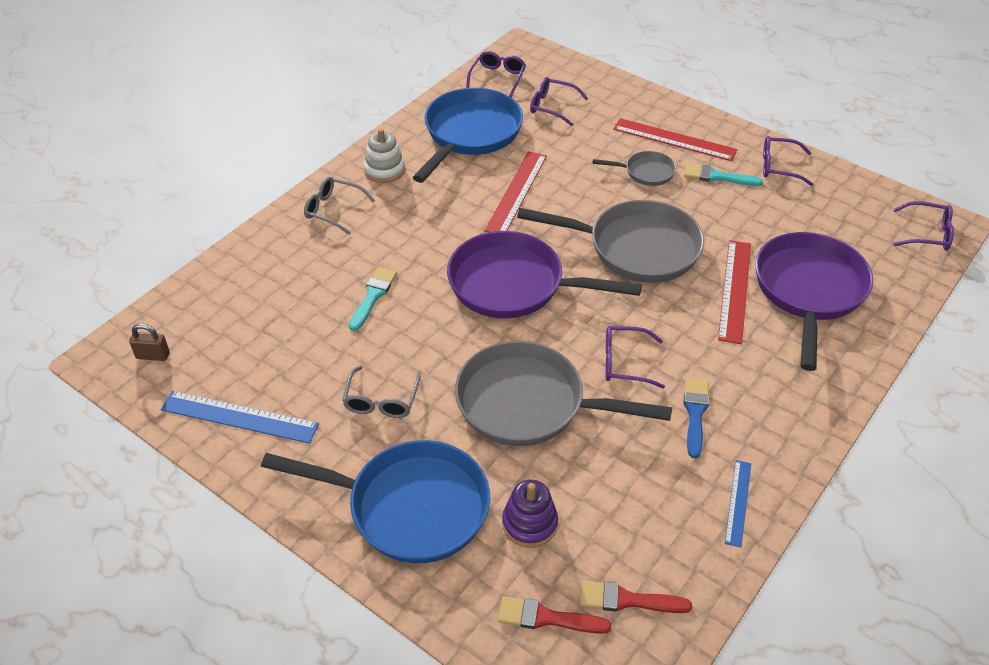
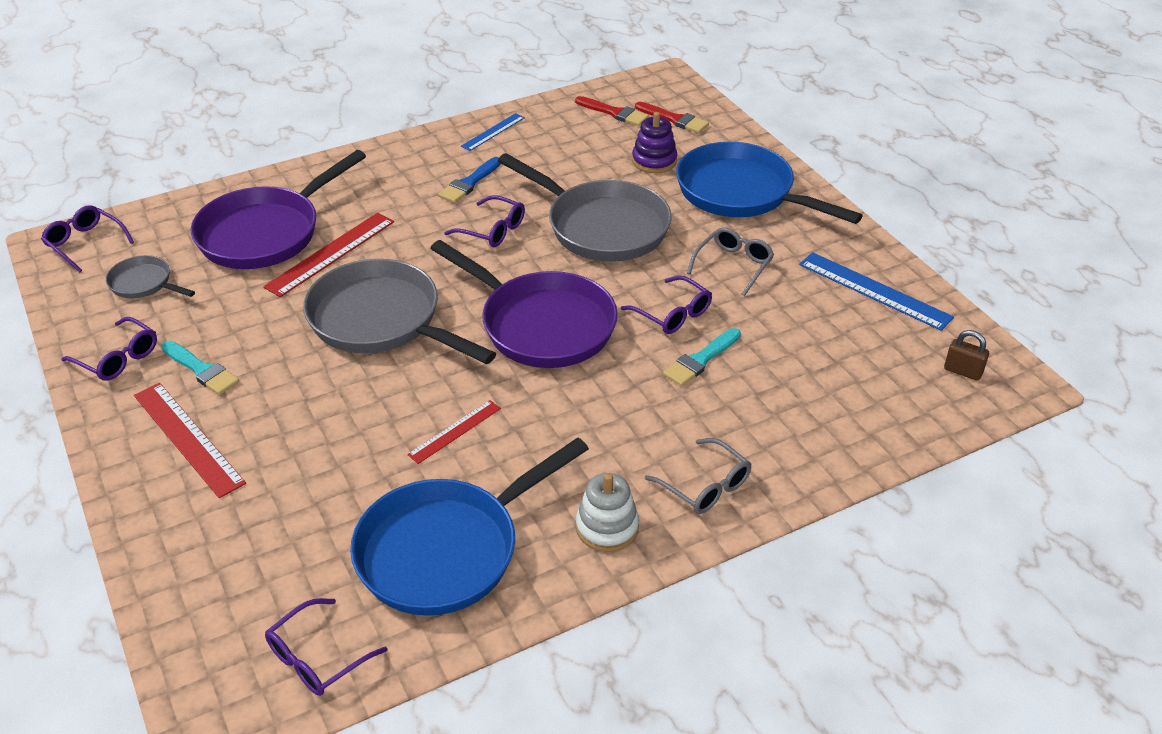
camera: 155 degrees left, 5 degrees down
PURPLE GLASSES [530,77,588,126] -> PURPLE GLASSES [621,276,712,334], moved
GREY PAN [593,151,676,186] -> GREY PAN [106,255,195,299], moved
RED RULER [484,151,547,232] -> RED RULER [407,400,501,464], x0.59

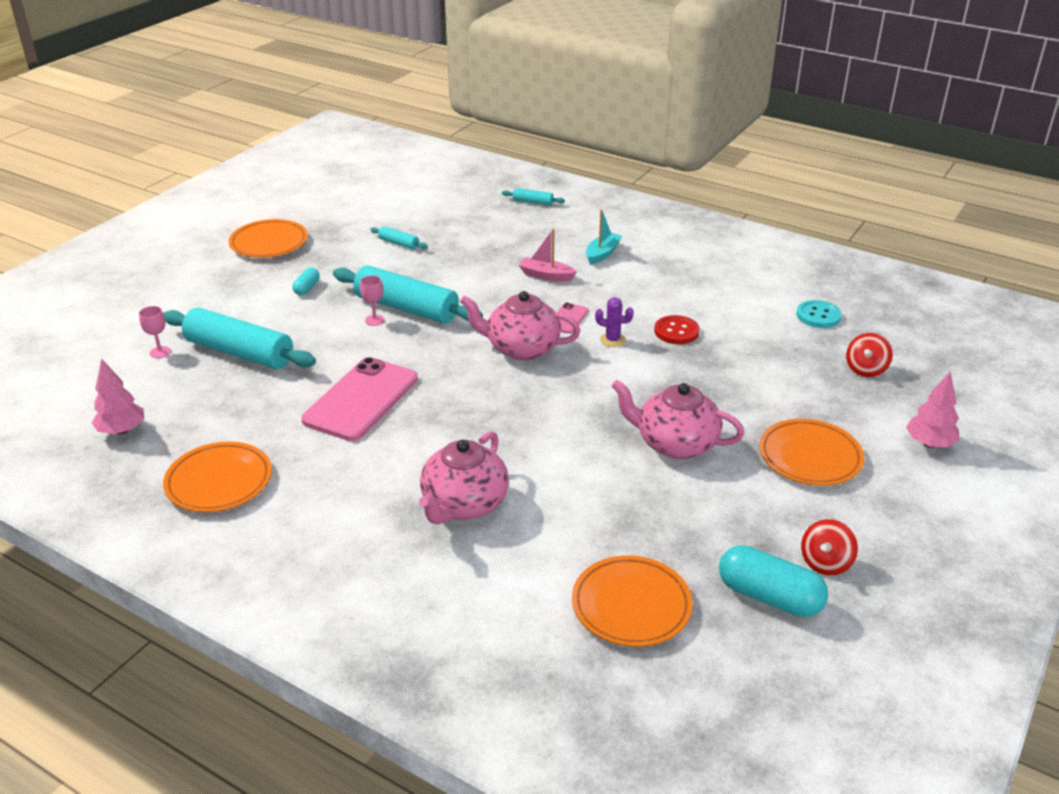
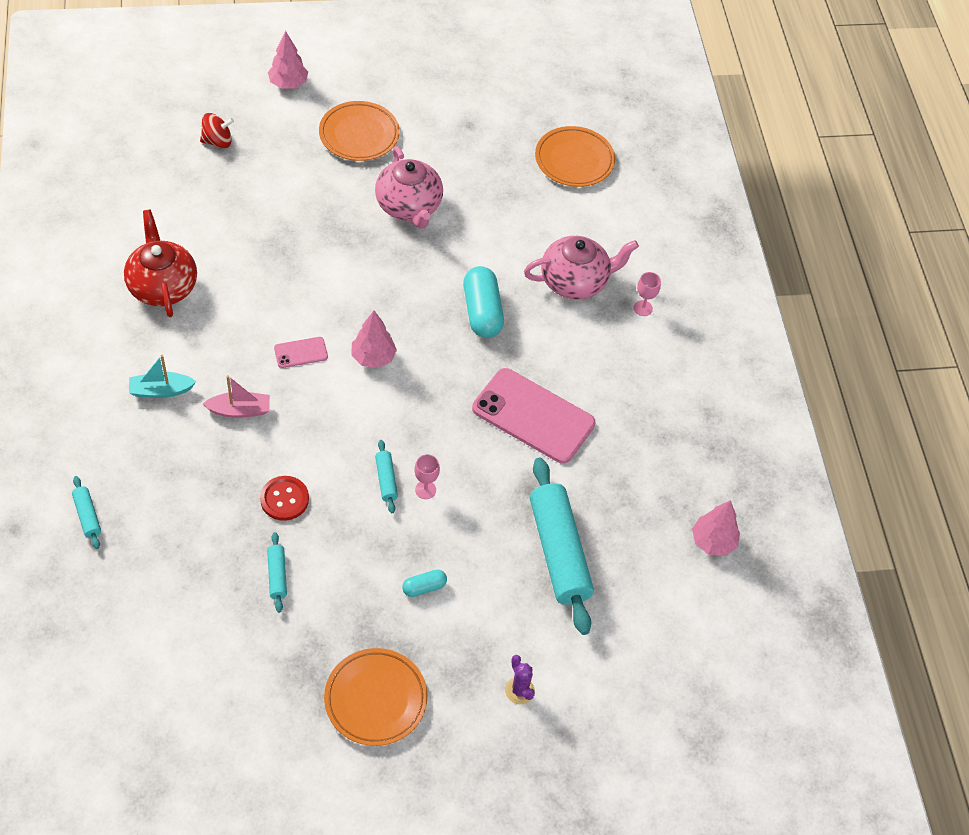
camera: 135 degrees left, 20 degrees up
ORANGE PLATE [163,441,272,512] -> none
TURQUOISE BUTTON [796,300,842,328] -> none
RED SPINNING TOP [801,519,858,575] -> none
none -> RED TEAPOT [124,210,197,317]
PINK GOBLET [139,306,171,358] -> PINK GOBLET [634,272,661,316], moved
PURPLE CACTUS [595,297,634,347] -> PURPLE CACTUS [505,655,535,704], moved
RED BUTTON [654,315,700,344] -> RED BUTTON [260,476,309,521], moved
TURQUOISE CAPSULE [719,545,828,617] -> TURQUOISE CAPSULE [463,266,504,338], moved
PINK TEAPOT [460,291,581,360] -> PINK TREE [351,311,397,368]
PINK PHONE [301,357,418,441] -> PINK PHONE [472,368,595,464], 45 degrees clockwise
PINK BOAT [519,229,577,281] -> PINK BOAT [203,375,270,418], 75 degrees counterclockwise
TURQUOISE ROLLING PIN [333,265,483,324] -> TURQUOISE ROLLING PIN [375,440,398,513], x0.44

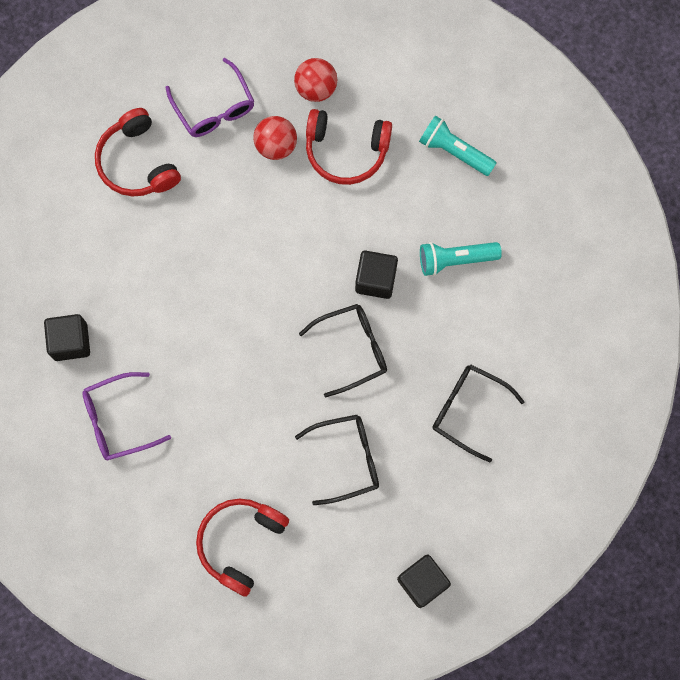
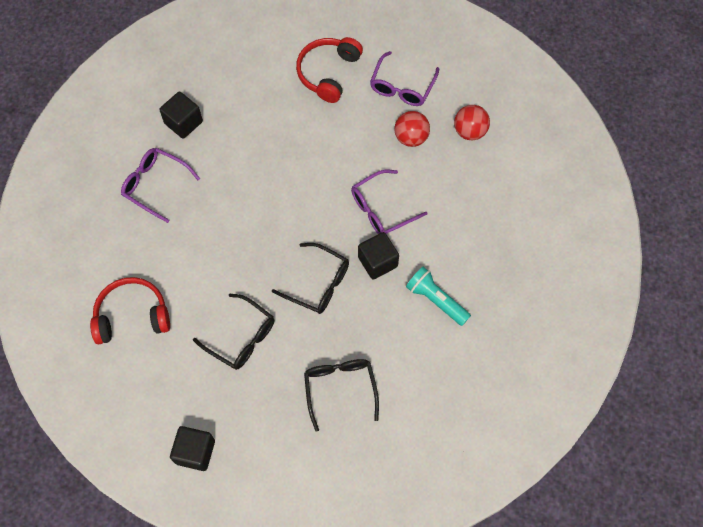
camera: 50 degrees right, 10 degrees down
RED HEADPHONES [306,109,392,185] -> none
TURQUOISE FLASHLIGHT [419,115,496,176] -> none
none -> PURPLE GLASSES [351,170,427,234]

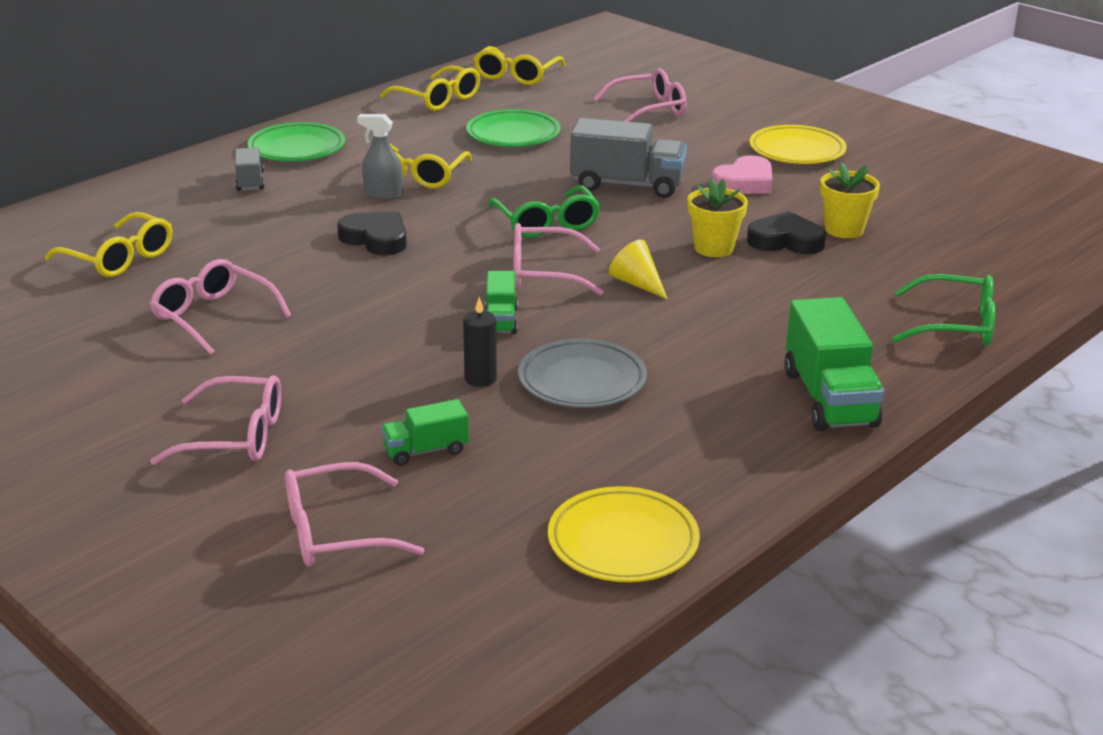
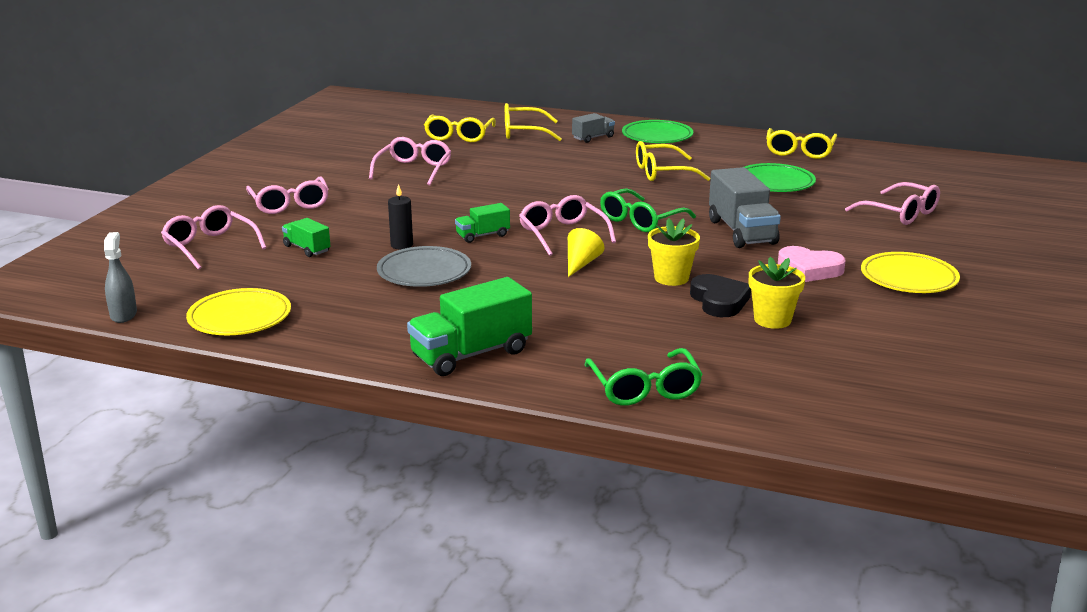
camera: 65 degrees right, 5 degrees down
BLACK HEART [337,212,407,255] -> none
GREY SPRAY BOTTLE [357,114,403,200] -> GREY SPRAY BOTTLE [104,232,137,323], moved
YELLOW GLASSES [474,46,566,85] -> YELLOW GLASSES [505,103,562,141], moved

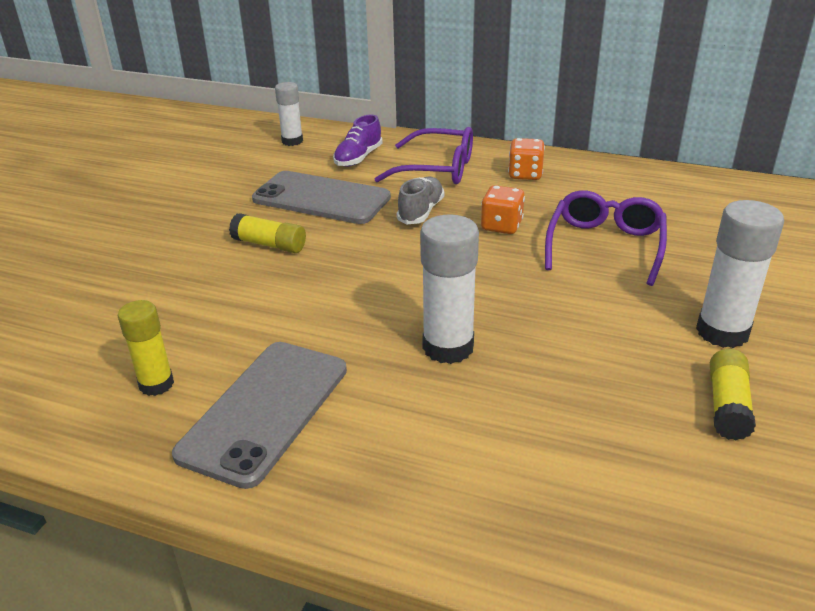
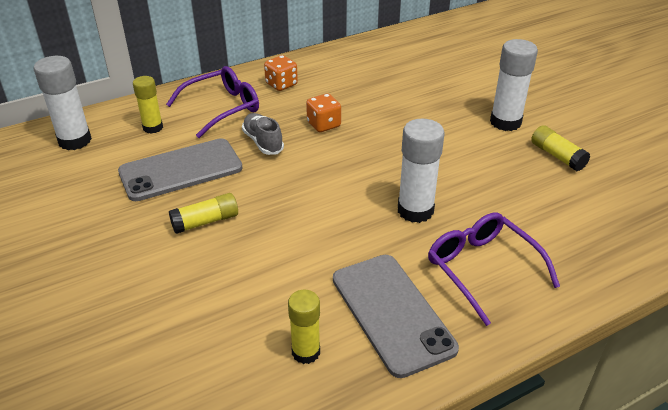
camera: 50 degrees left, 5 degrees up
PURPLE GLASSES [545,190,667,286] -> PURPLE GLASSES [428,213,560,326], moved
PURPLE SHOE [333,114,383,167] -> YELLOW GLUE STICK [133,76,163,134]
WHITE GLUE STICK [275,82,303,146] -> WHITE GLUE STICK [34,56,92,150], x1.57

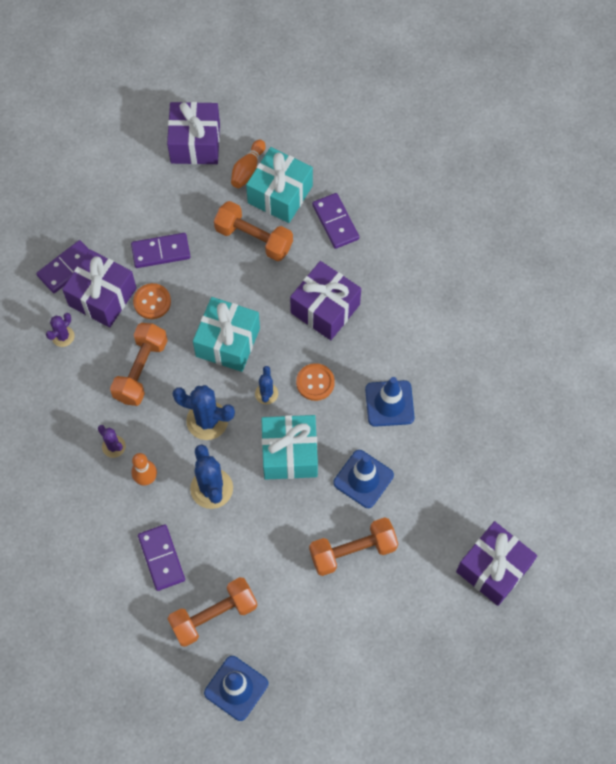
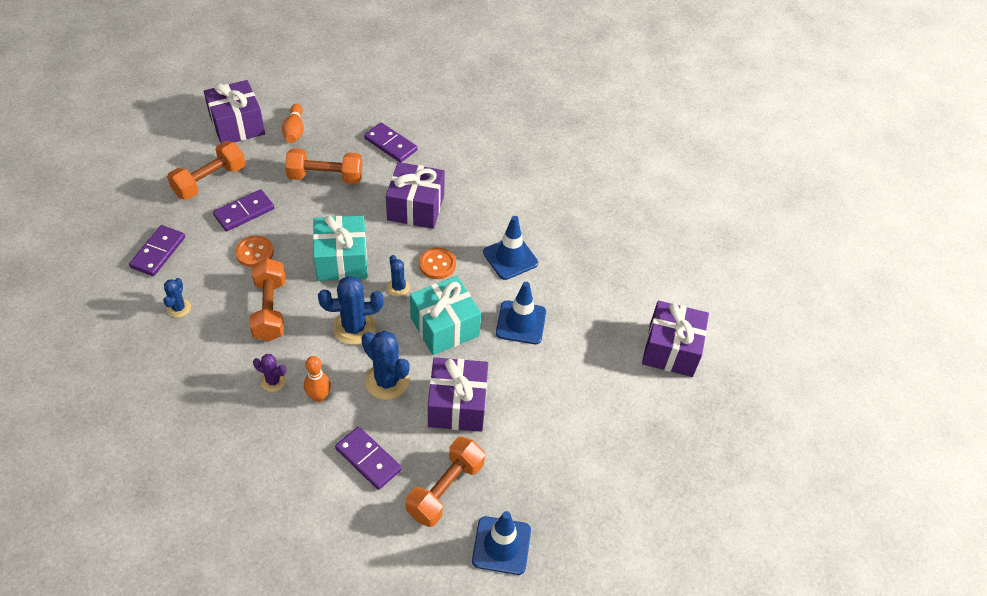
camera: 30 degrees left, 15 degrees down
TURQUOISE GIFT [246,147,313,223] -> none
PURPLE GIFT [62,250,137,328] -> PURPLE GIFT [428,357,488,432], moved
ORANGE DUMBBELL [309,517,398,576] -> ORANGE DUMBBELL [167,141,246,200], moved
PURPLE CACTUS [46,313,74,347] -> BLUE CACTUS [163,278,191,318]

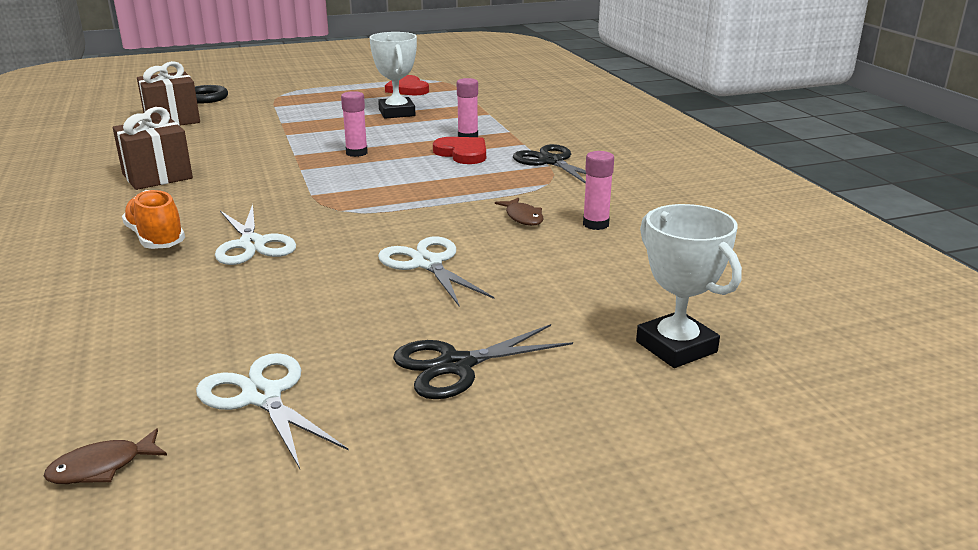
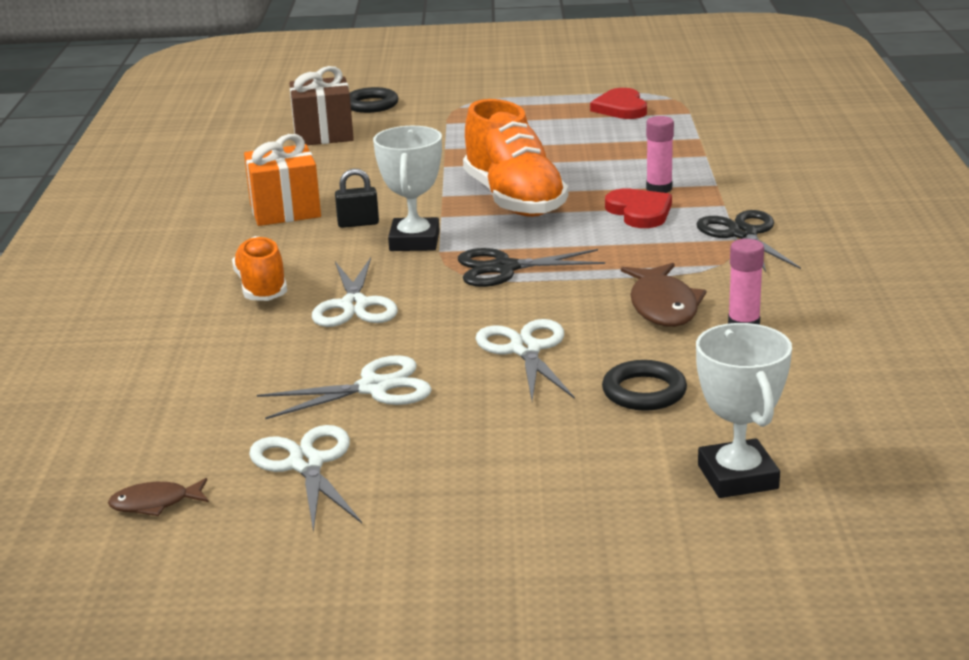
camera: 20 degrees right, 0 degrees up
none -> WHITE SCISSORS [257,355,432,419]
none -> BLACK PADLOCK [335,168,379,228]
none -> BLACK RING [602,360,687,411]
WHITE TROPHY [369,32,417,119] -> WHITE TROPHY [373,126,442,251], moved
BLACK SCISSORS [393,324,573,399] -> BLACK SCISSORS [458,248,605,287], moved
PINK GLUE STICK [341,91,368,157] -> ORANGE SHOE [463,99,568,217]
BROWN GIFT [113,107,193,190] -> ORANGE GIFT [244,134,321,226]
BROWN FISH [495,198,544,226] -> BROWN FISH [621,263,706,327], x1.70

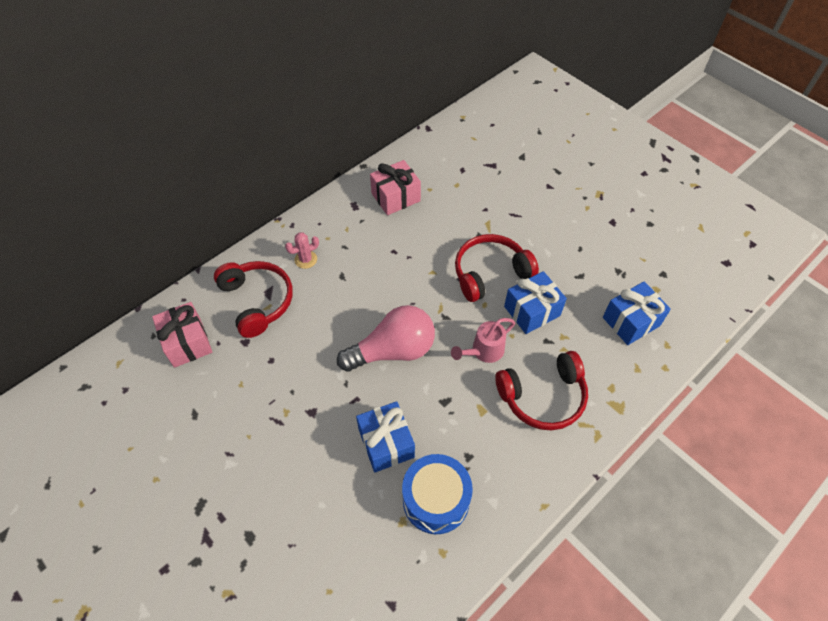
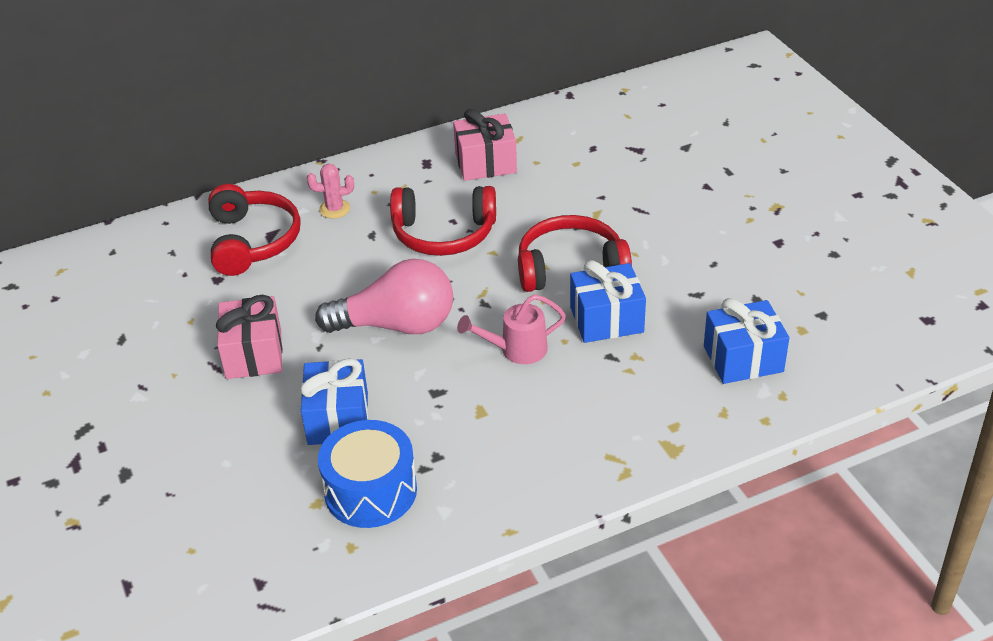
camera: 20 degrees right, 15 degrees down
PINK GIFT [152,302,212,368] -> PINK GIFT [216,295,283,379], moved
RED HEADPHONES [495,351,588,431] -> RED HEADPHONES [390,186,496,256], moved

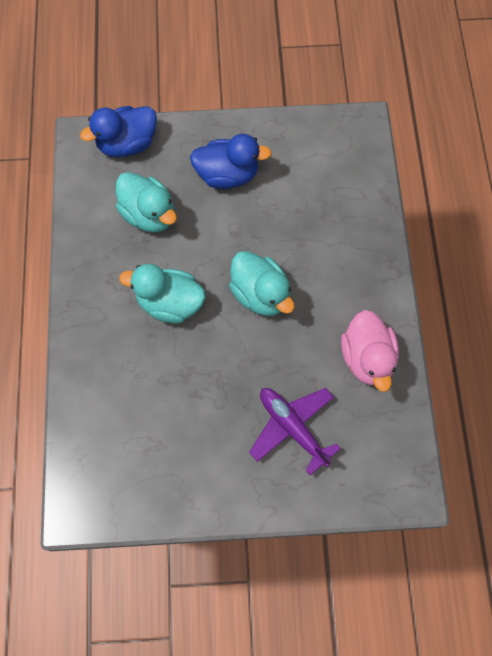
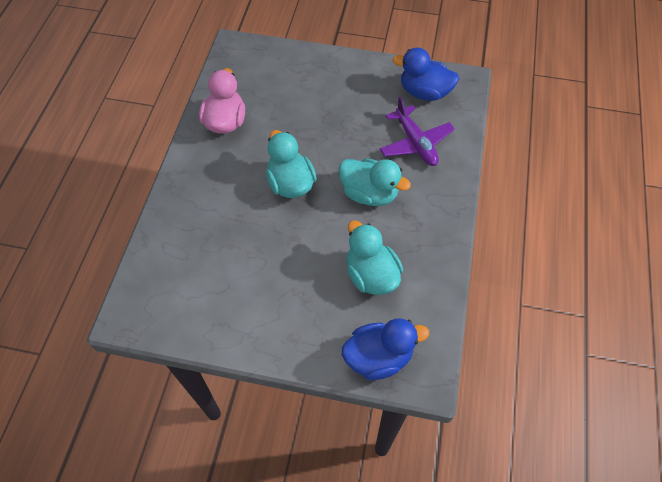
camera: 165 degrees left, 10 degrees down
BLUE DUCK [190,134,272,189] -> BLUE DUCK [393,47,459,101], moved
PURPLE PLANE [249,388,341,475] -> PURPLE PLANE [380,96,455,166], moved

